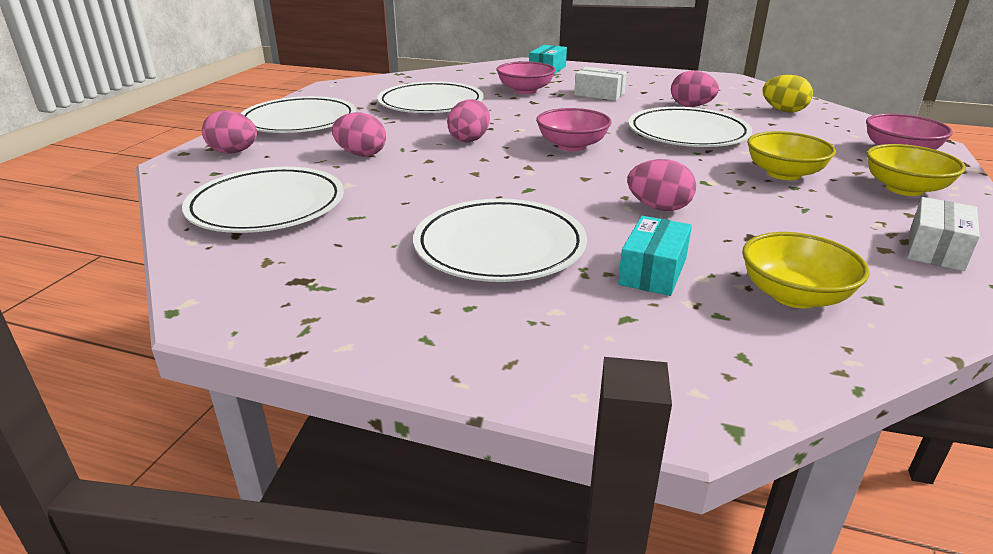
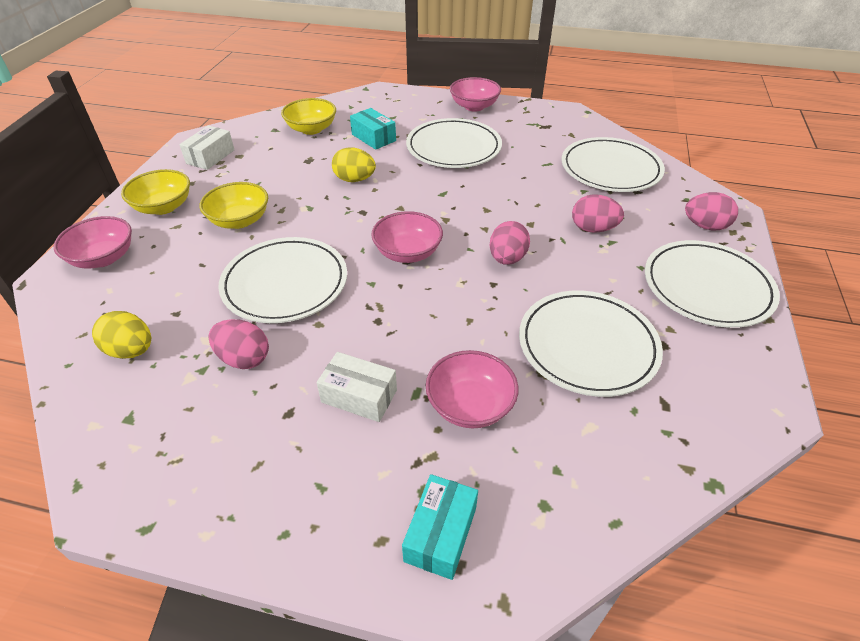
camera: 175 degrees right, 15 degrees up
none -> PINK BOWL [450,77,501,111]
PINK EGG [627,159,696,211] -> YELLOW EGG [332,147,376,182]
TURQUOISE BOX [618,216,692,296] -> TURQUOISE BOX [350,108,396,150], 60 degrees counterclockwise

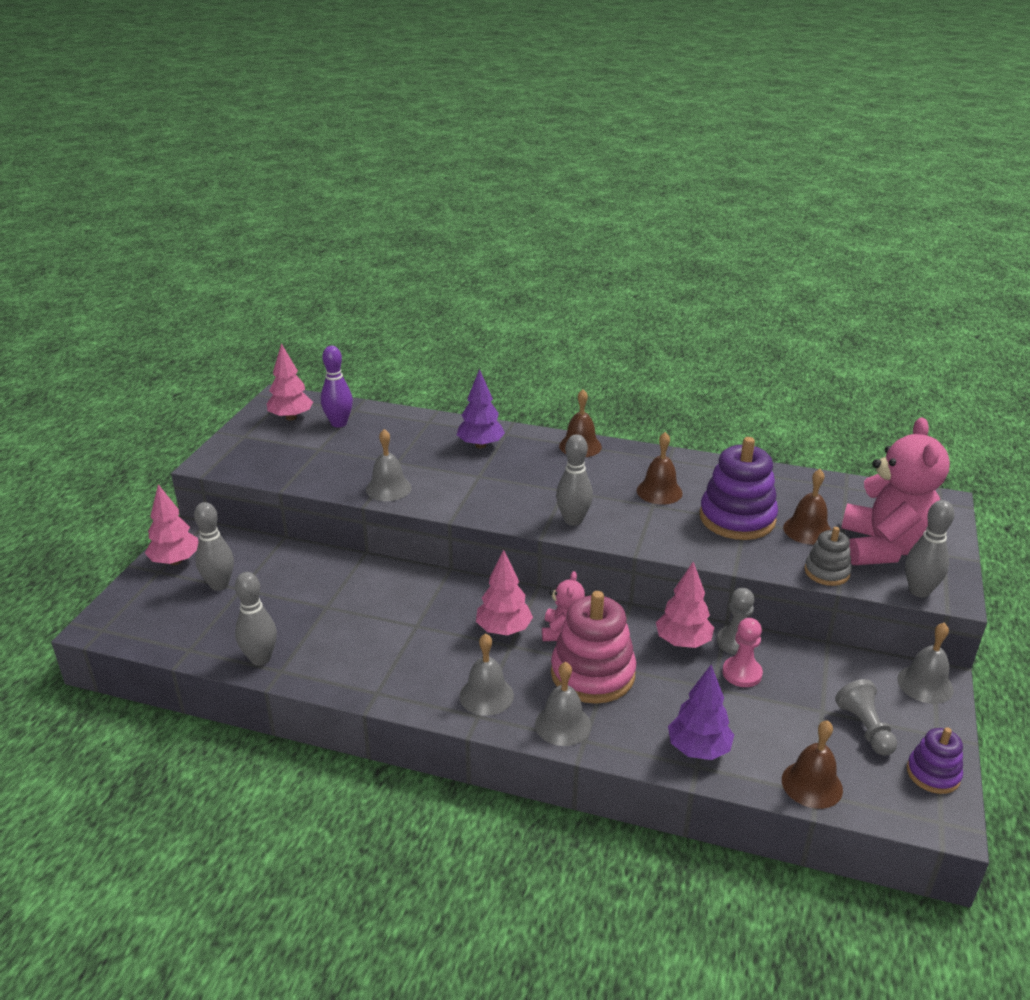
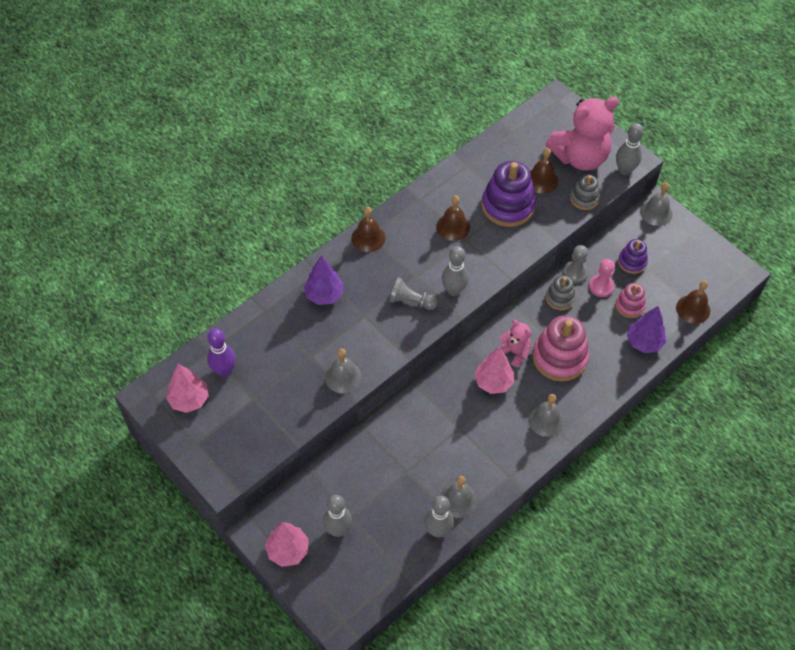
camera: 60 degrees left, 25 degrees up
none -> PINK STACKING TOY [615,283,646,318]
GREY BELL [535,662,591,746] -> GREY BELL [440,476,477,518], moved
GREY PAWN [835,679,897,756] -> GREY PAWN [389,277,438,310], moved
PURPLE STACKING TOY [906,728,963,794] -> PURPLE STACKING TOY [618,239,648,274], moved
PINK TREE [656,562,714,648] -> GREY STACKING TOY [546,275,576,310]
PINK TEDDY BEAR [841,417,950,565] -> PINK TEDDY BEAR [546,97,619,171], 120 degrees clockwise

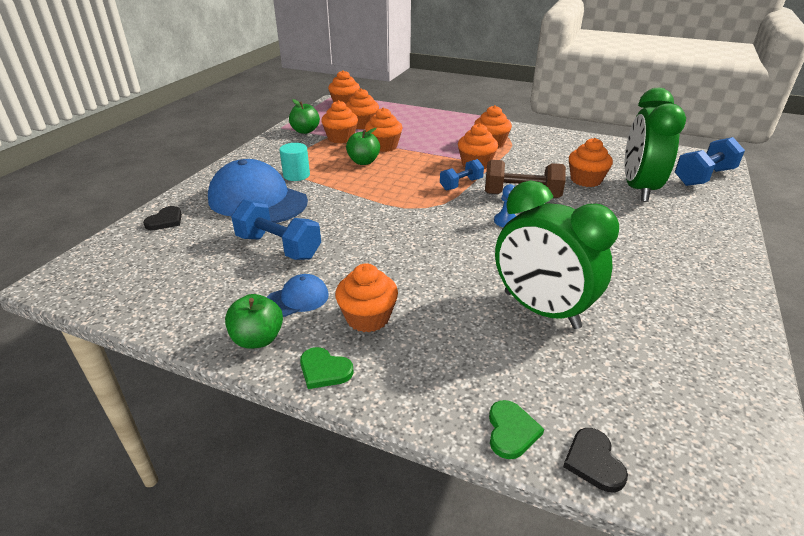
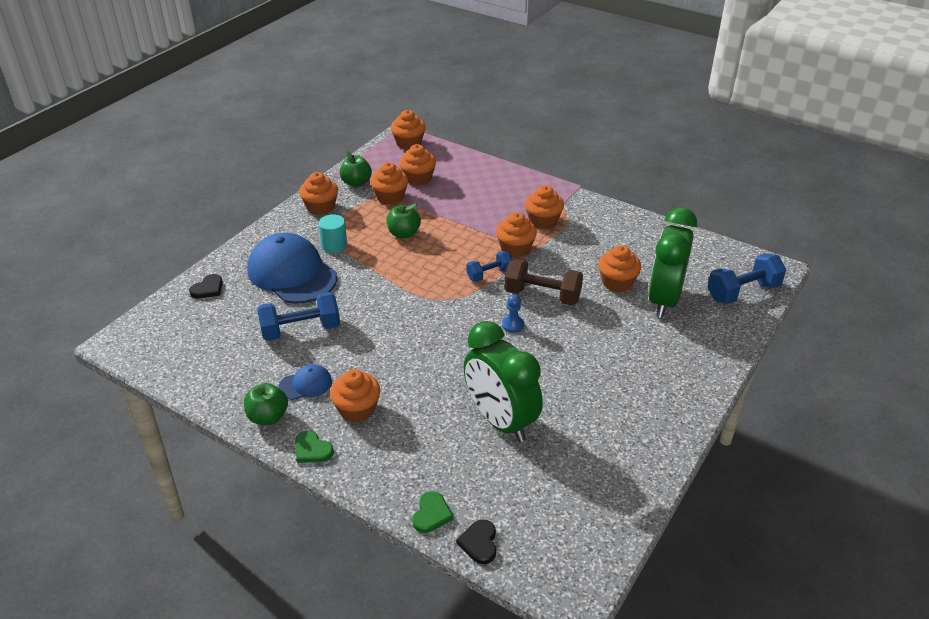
camera: 10 degrees right, 5 degrees up
ORANGE CUPCAKE [365,108,402,152] -> ORANGE CUPCAKE [299,172,338,215], moved
BLUE DUMBBELL [231,199,321,260] -> BLUE DUMBBELL [257,292,340,341], 60 degrees counterclockwise

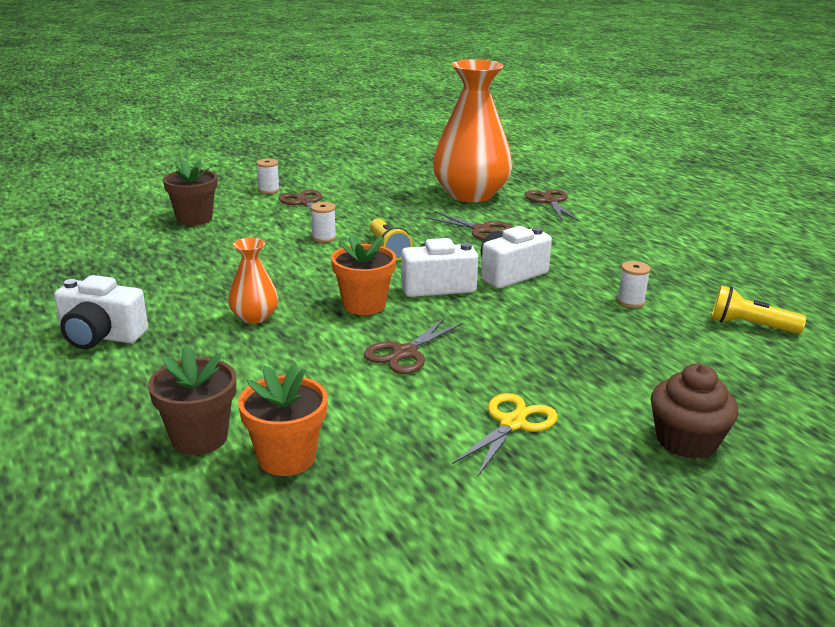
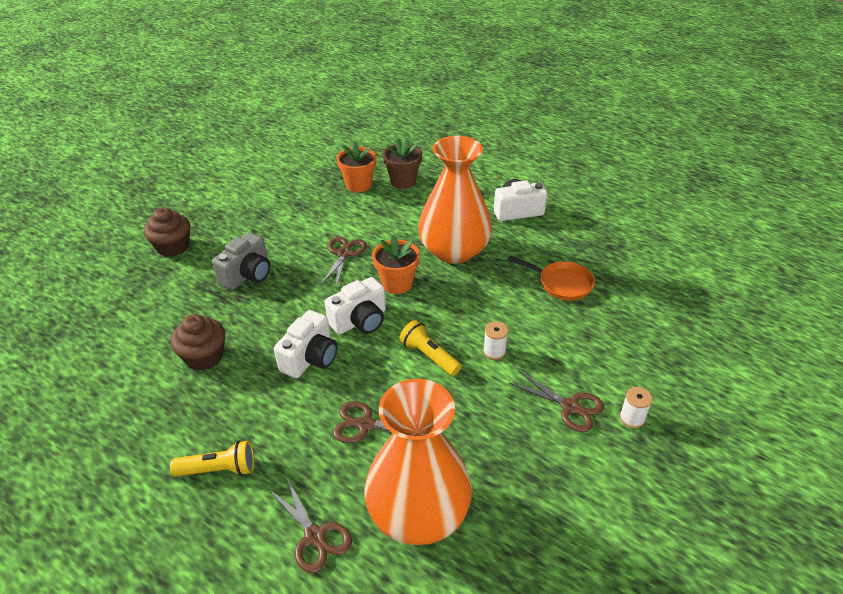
camera: 155 degrees right, 15 degrees up
BROWN FLOWER POT [163,160,217,226] -> none
YELLOW SCISSORS [452,393,558,476] -> none
none -> GREY CAMERA [212,233,270,290]
none -> ORANGE PAN [508,256,595,301]
YELLOW FLASHLIGHT [711,285,806,334] -> YELLOW FLASHLIGHT [170,441,254,476], moved
WHITE SPOOL [617,261,651,308] -> BROWN CUPCAKE [171,314,225,371]
ORANGE VASE [228,238,278,324] -> ORANGE VASE [418,136,492,264], x2.21

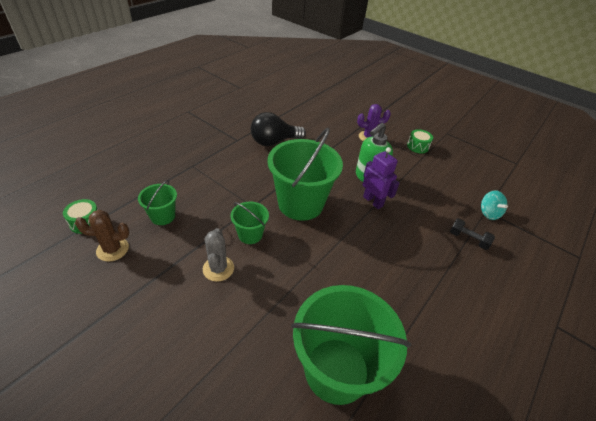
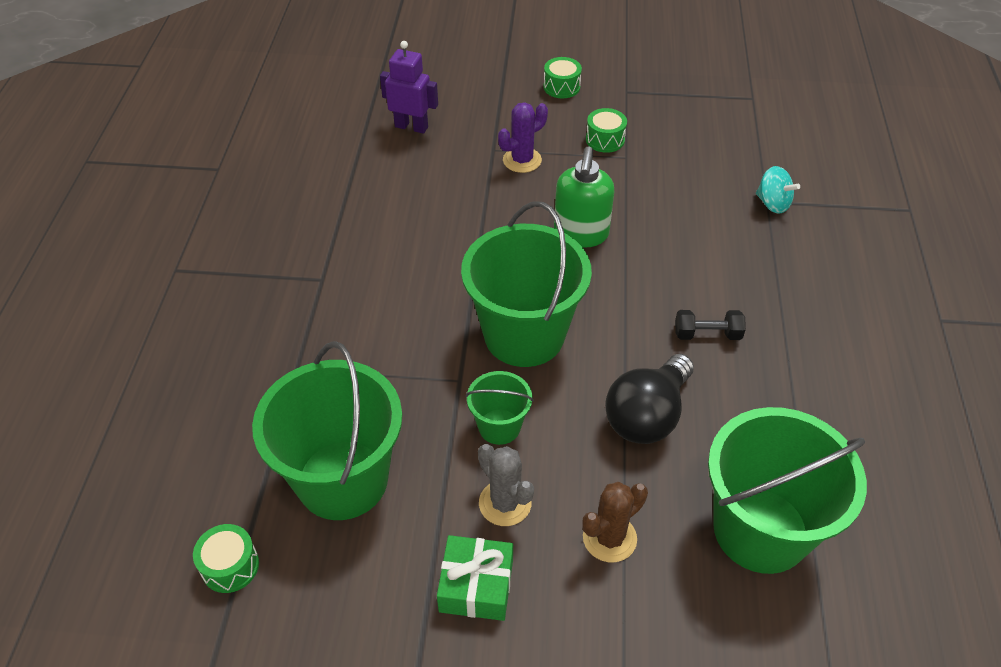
camera: 30 degrees left, 5 degrees up
none -> GREEN GIFT [437,535,513,621]
none -> GREEN DRUM [543,57,582,98]
BROWN CACTUS [75,210,129,262] -> BROWN CACTUS [582,482,648,562], moved
BLACK LIGHT BULB [251,112,306,146] -> BLACK LIGHT BULB [605,354,694,444], moved
PURPLE ROBOT [363,147,399,209] -> PURPLE ROBOT [380,41,438,134], moved
BLACK DUMBBELL [450,218,495,250] -> BLACK DUMBBELL [675,310,746,340], moved
GREEN BUCKET [138,180,177,225] -> GREEN BUCKET [252,341,402,520], x2.05

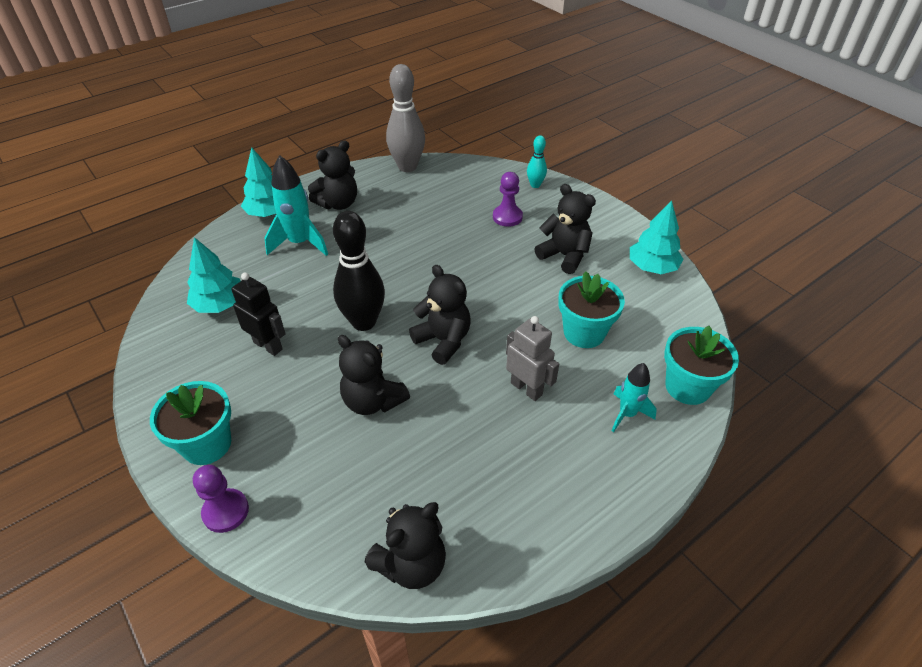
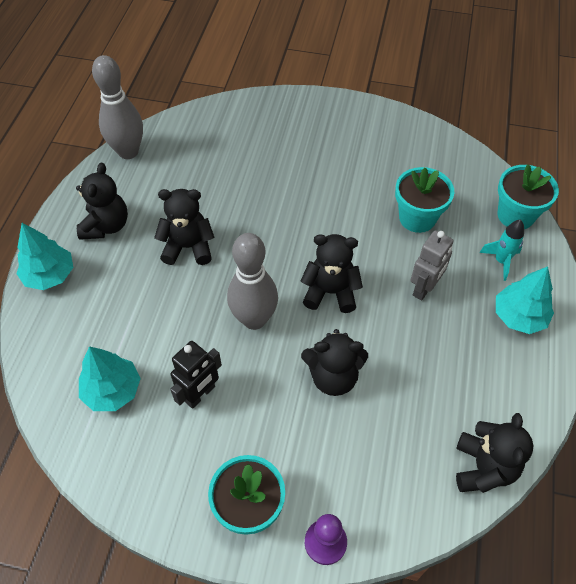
camera: 40 degrees left, 10 degrees up
TURQUOISE ROCKET [264,155,328,256] -> none
PURPLE PAWN [493,172,523,227] -> none
TURQUOISE BOWLING PIN [527,135,547,188] -> none
BLACK TEDDY BEAR [535,184,596,274] -> BLACK TEDDY BEAR [154,189,215,265], moved
TURQUOISE TREE [630,200,683,274] -> TURQUOISE TREE [496,266,554,334], moved
BLACK BOWLING PIN [333,211,385,331] -> GREY BOWLING PIN [227,233,278,330]
BLACK ROBOT [232,273,286,356] -> BLACK ROBOT [170,341,222,409], 135 degrees clockwise
GREY ROBOT [506,316,559,401] -> GREY ROBOT [410,230,453,300], 120 degrees clockwise

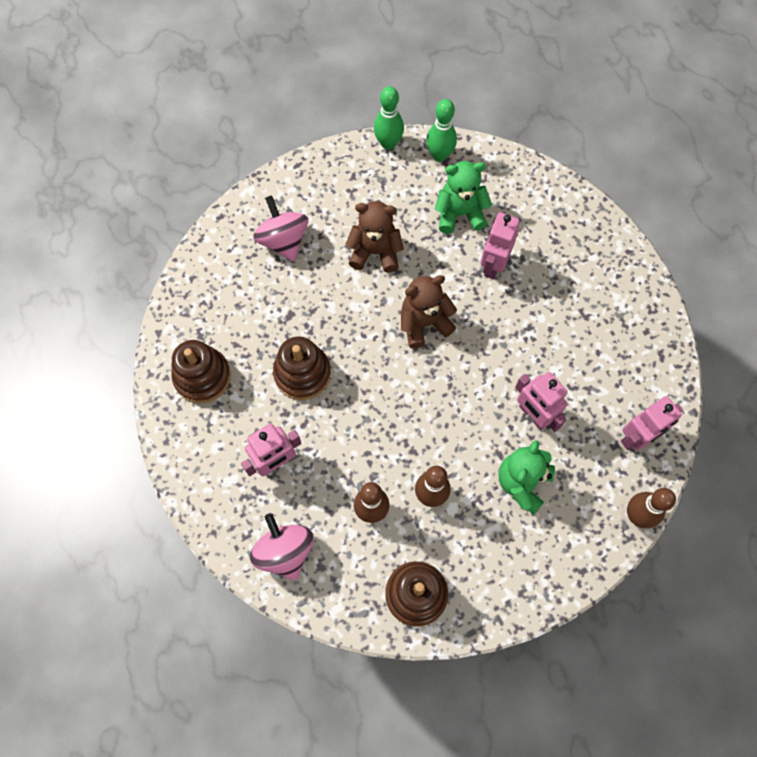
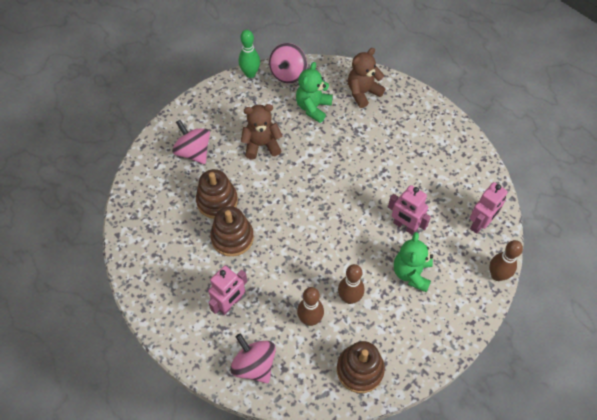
camera: 15 degrees left, 10 degrees down
PINK ROBOT [480,212,520,279] -> none
BROWN STACKING TOY [171,340,231,403] -> BROWN STACKING TOY [196,169,238,219], moved
BROWN TEDDY BEAR [401,275,457,349] -> BROWN TEDDY BEAR [348,48,385,108], moved
GREEN BOWLING PIN [426,99,457,162] -> PINK SPINNING TOP [269,43,307,84]
GREEN TEDDY BEAR [435,161,492,234] -> GREEN TEDDY BEAR [296,62,333,123], 45 degrees counterclockwise

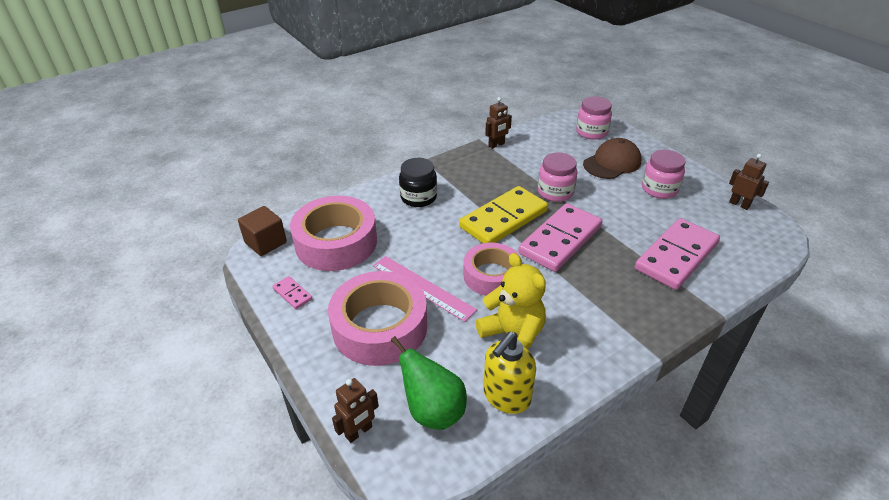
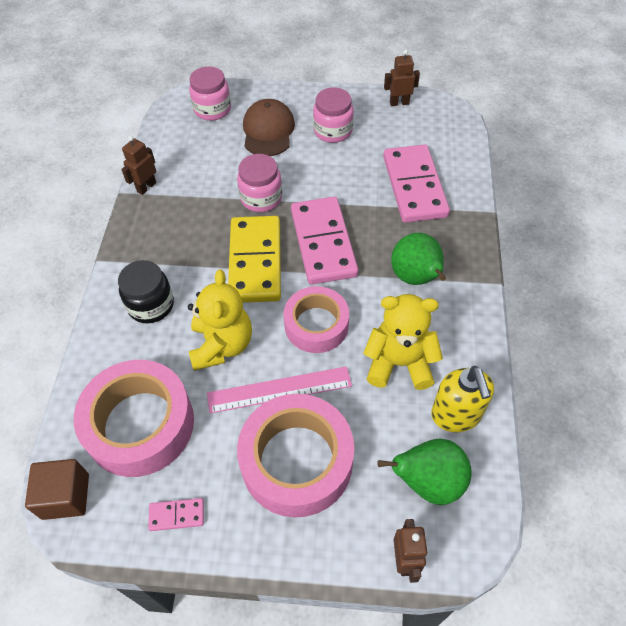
camera: 50 degrees left, 15 degrees up
none -> YELLOW TEDDY BEAR [188,270,252,371]
none -> GREEN PEAR [391,233,446,285]
BROWN ROBOT [485,97,512,149] -> BROWN ROBOT [121,136,156,195], 150 degrees counterclockwise

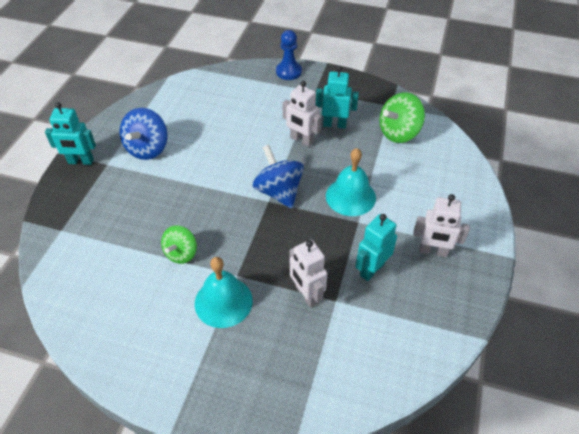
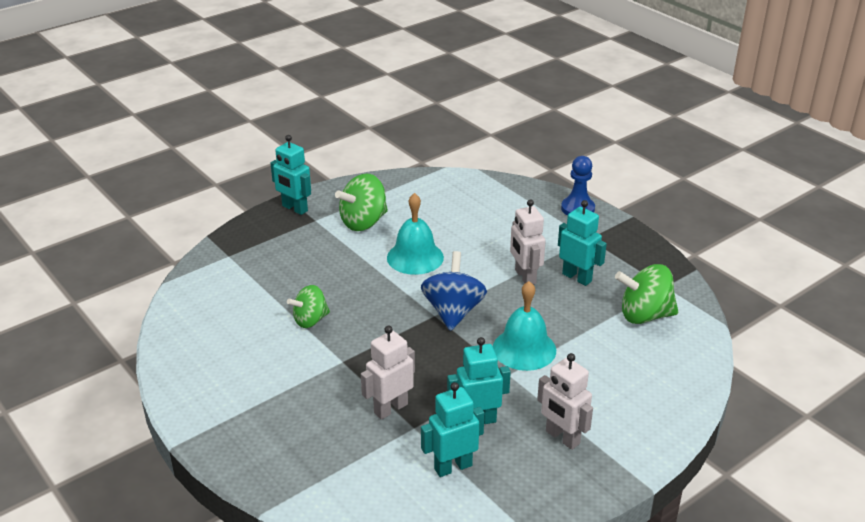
camera: 35 degrees right, 15 degrees down
none -> TURQUOISE ROBOT [421,382,484,477]
TURQUOISE BELL [195,257,253,328] -> TURQUOISE BELL [387,193,444,275], moved
BLUE SPINNING TOP [120,108,168,160] -> GREEN SPINNING TOP [335,173,388,231]
WHITE ROBOT [290,239,328,308] -> WHITE ROBOT [361,326,415,420], 45 degrees clockwise

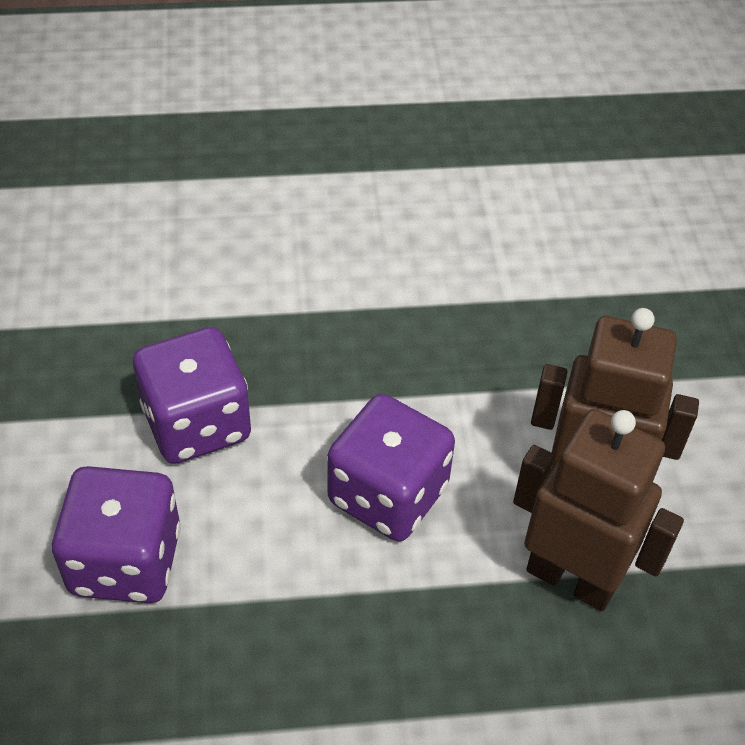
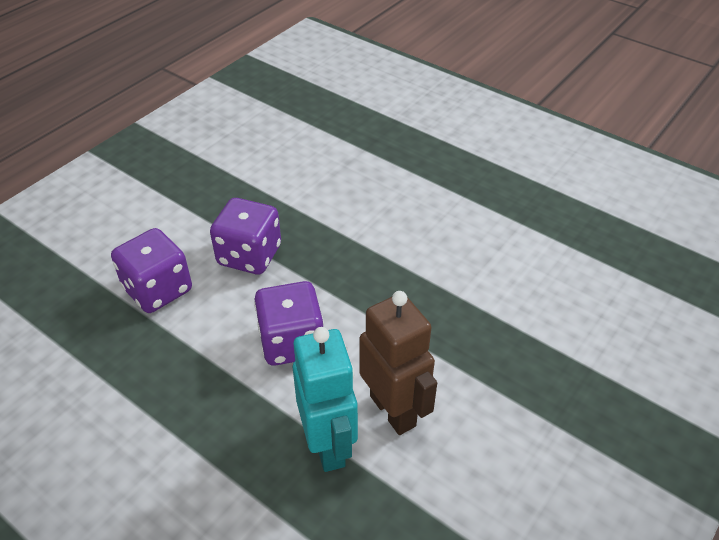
camera: 45 degrees right, 5 degrees down
BROWN ROBOT [513,409,684,611] -> TURQUOISE ROBOT [293,327,358,472]

